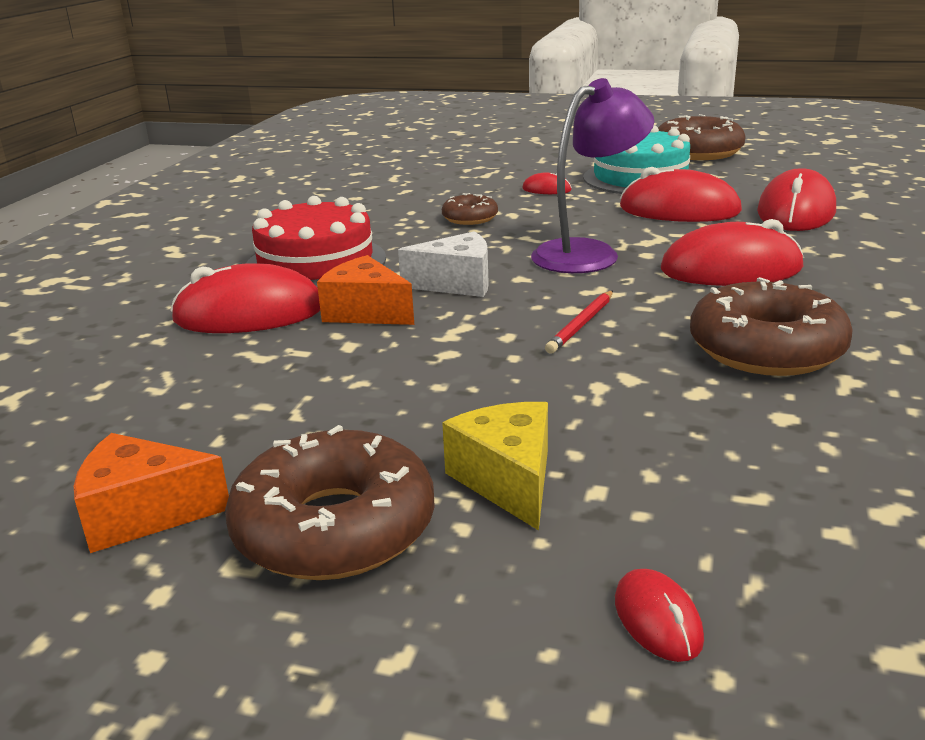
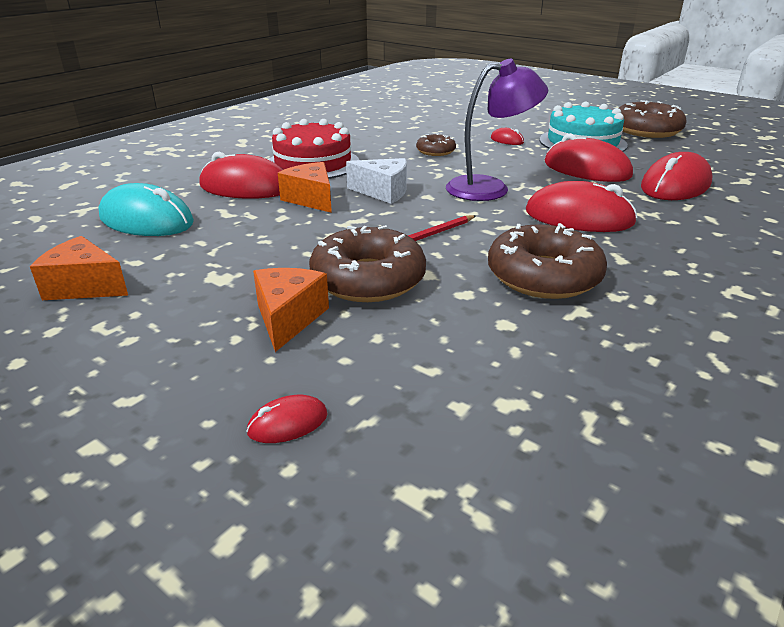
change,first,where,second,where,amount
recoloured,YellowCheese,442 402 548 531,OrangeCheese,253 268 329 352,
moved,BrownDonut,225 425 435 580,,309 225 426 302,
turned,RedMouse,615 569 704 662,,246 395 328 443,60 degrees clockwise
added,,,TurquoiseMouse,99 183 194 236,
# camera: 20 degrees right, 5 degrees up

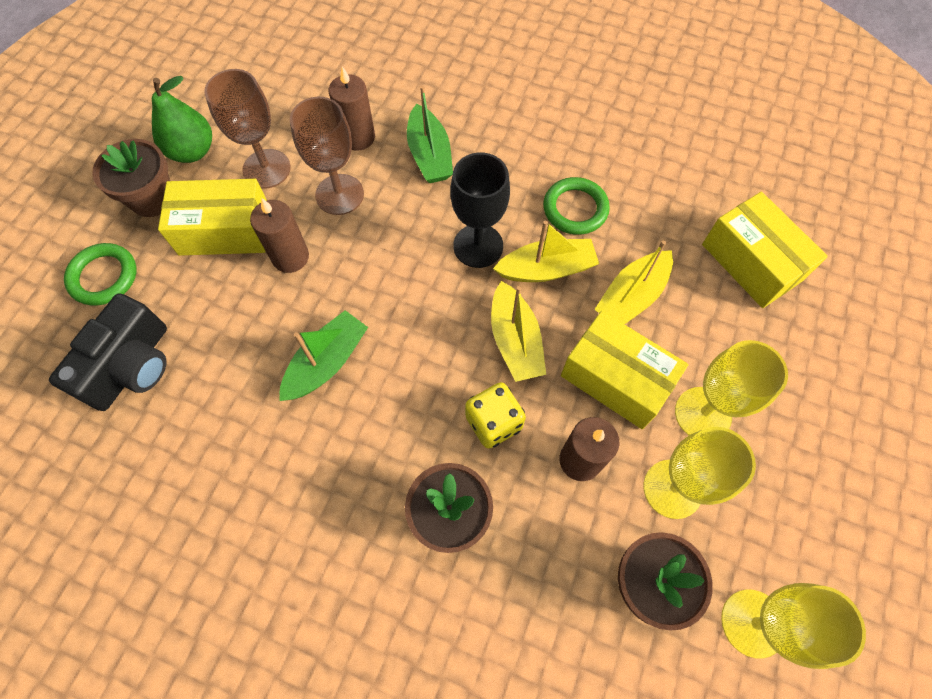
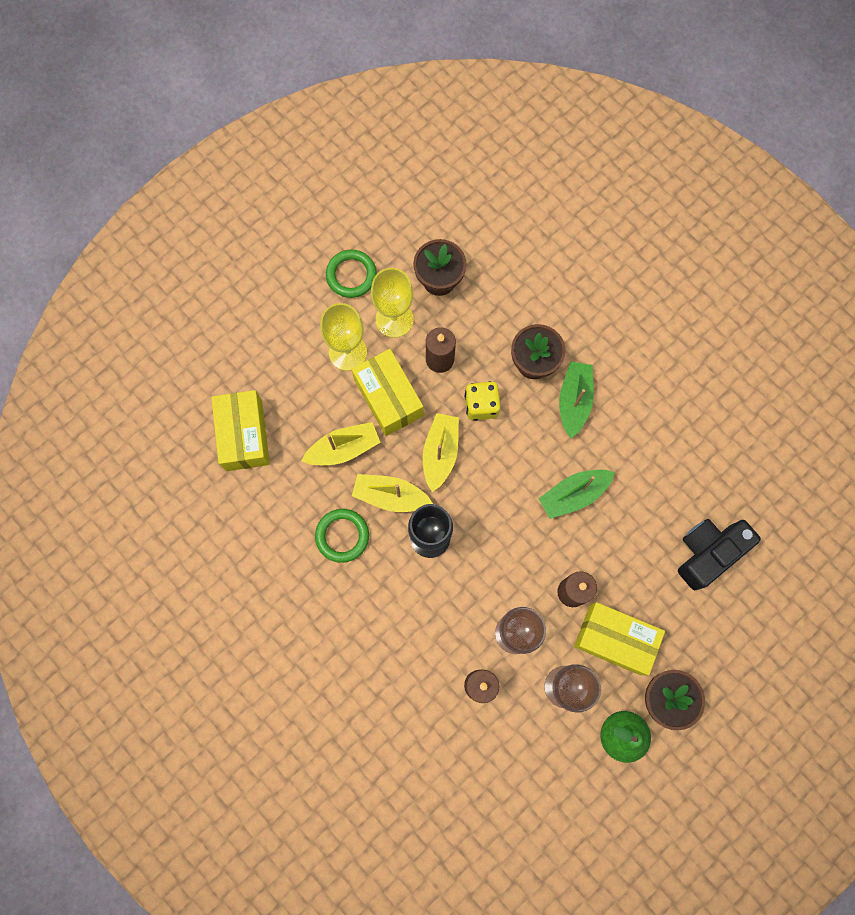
change,first,where,second,where,amount
moved,GreenBoat,407 86 453 183,,559 361 594 438,
moved,GreenRing,64 243 137 306,,326 250 377 298,
removed,YellowGoblet,721 583 866 669,,,
# camera: 155 degrees left, 10 degrees up

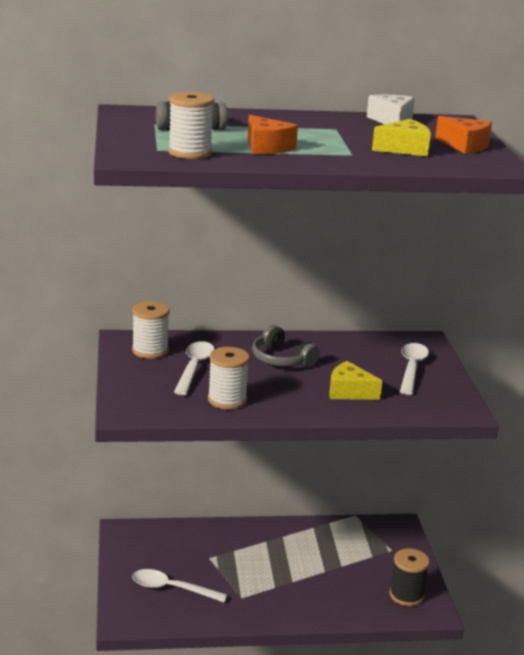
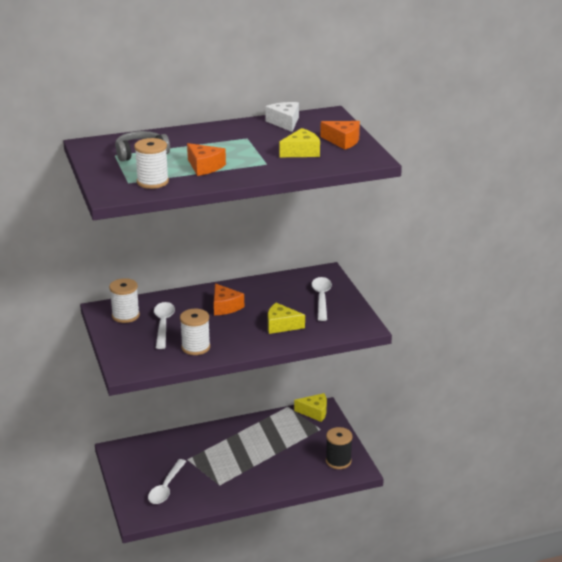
change,first,where,second,where,amount
replaced,GreyHeadphones,252 325 320 367,OrangeCheese,214 283 244 315,
turned,WhiteSpoon,132 569 228 602,,148 459 187 504,75 degrees counterclockwise
added,,,YellowCheese,294 393 327 422,
# camera: 10 degrees left, 5 degrees up

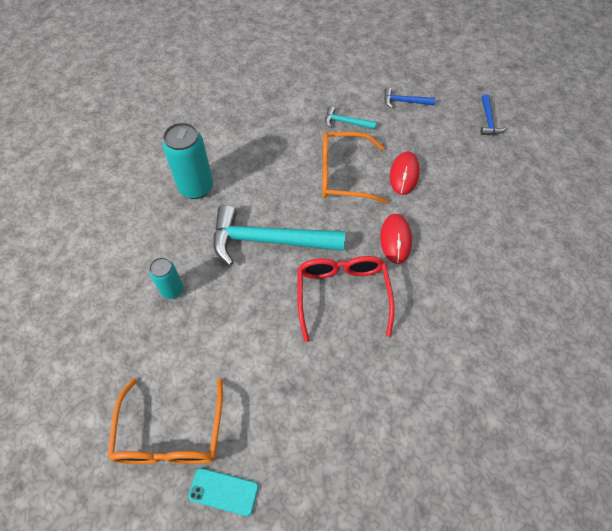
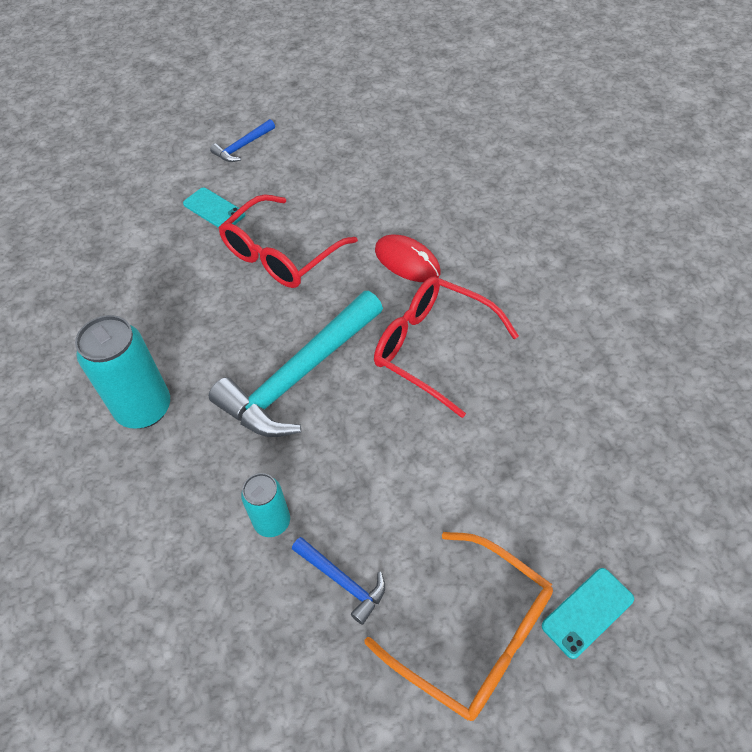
change,first,where,second,where,amount
moved,BlueHammer,480 94 506 135,,292 537 385 625,
replaced,TurquoiseHammer,325 106 377 129,TurquoisePhone,183 188 245 228,
recoloured,OrangeGlasses,322 132 388 204,RedGlasses,219 194 358 288,
removed,RedMouse,390 152 420 195,,,
# camera: 50 degrees left, 5 degrees down

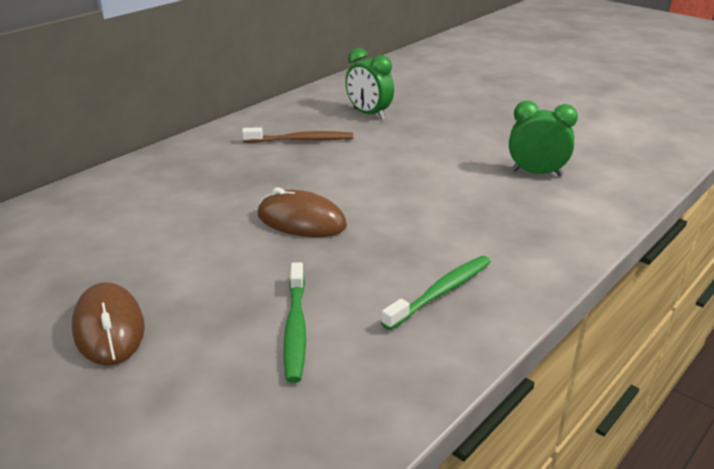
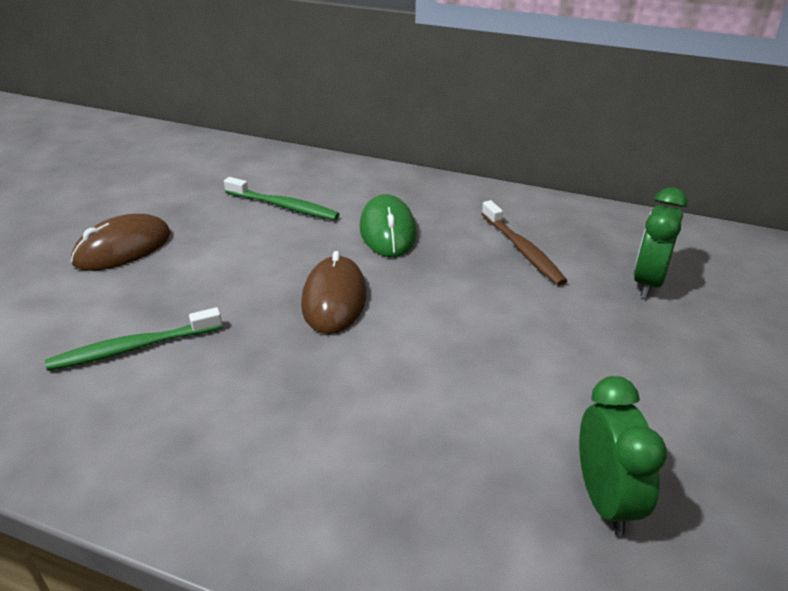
change,first,where,second,where,amount
moved,GreenToothbrush,381 256 491 330,,224 177 339 220,
added,,,GreenMouse,360 194 417 257,
# camera: 70 degrees right, 5 degrees up

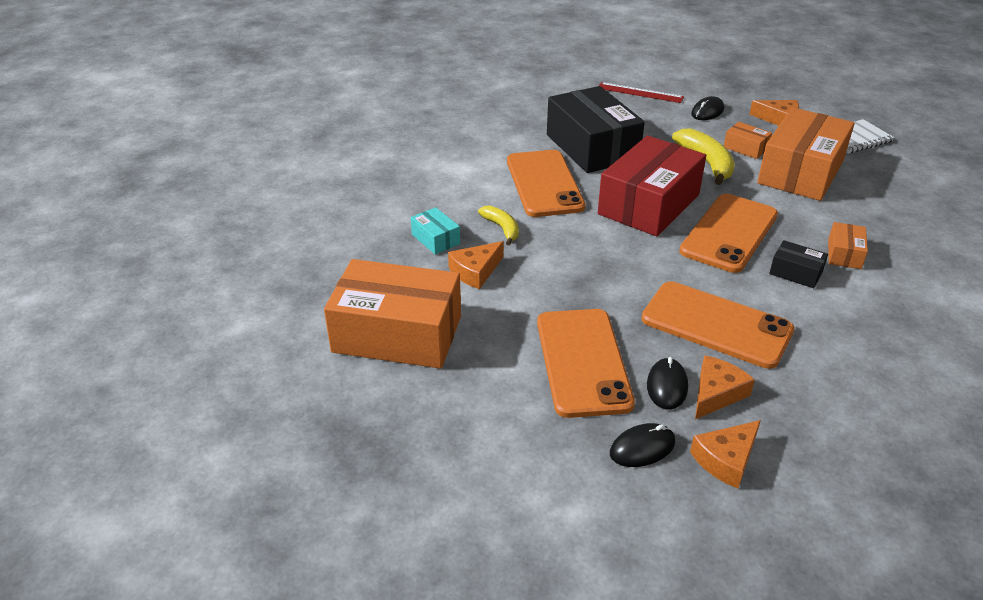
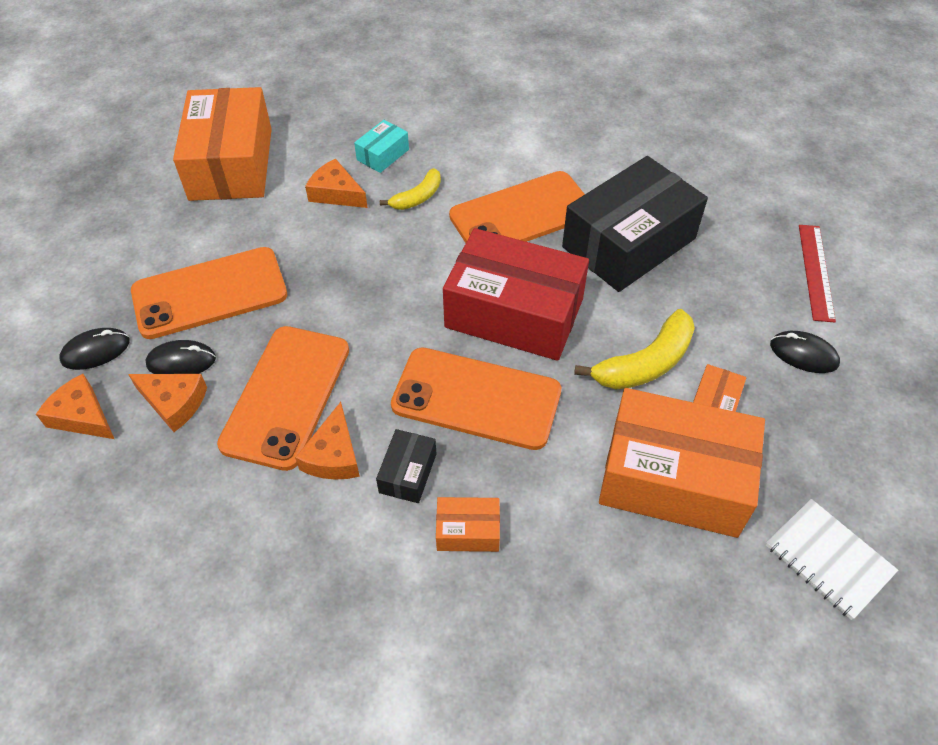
change,first,where,second,where,amount
moved,OrangeCheese,749 100 799 126,,295 402 360 480,
turned,BlackMouse,610 423 675 467,,59 328 130 370,75 degrees counterclockwise
# camera: 75 degrees right, 15 degrees up

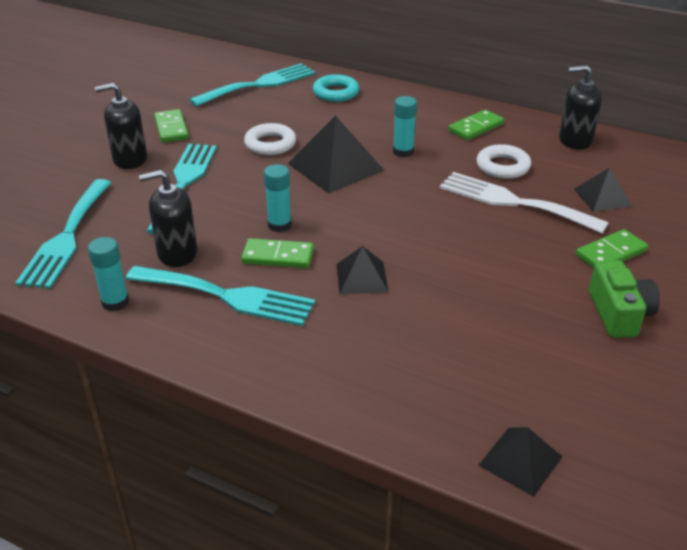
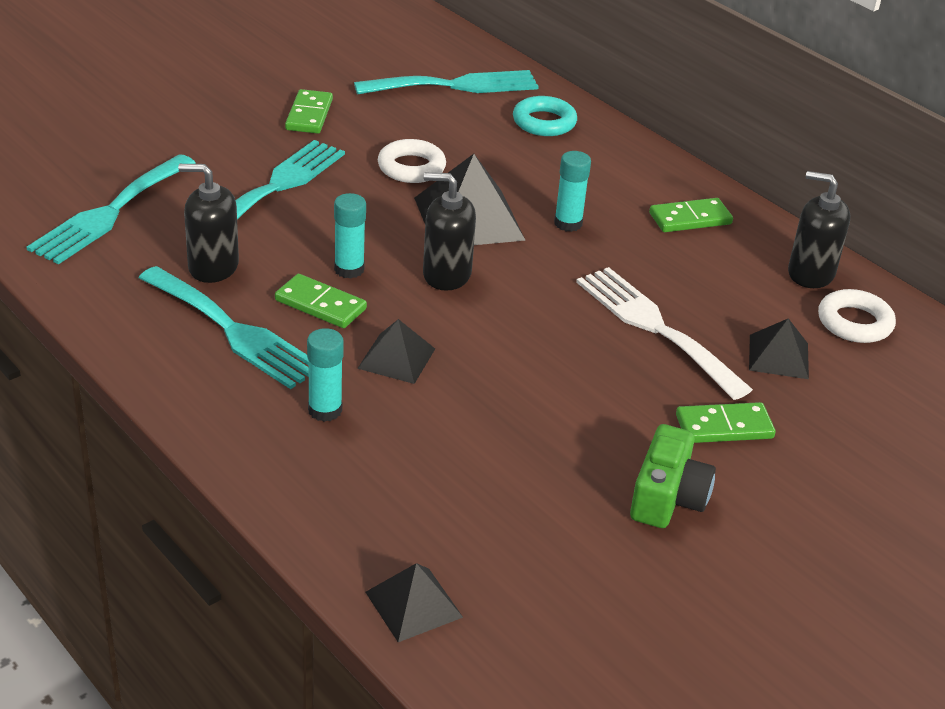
change,first,where,second,where,amount
moved,BlackSoapDispenser,95 83 147 169,,423 173 476 291,
moved,WhiteRing,476 144 531 179,,818 289 896 343,
moved,TurquoiseGlueStick,88 237 129 311,,307 328 344 422,
# camera: 20 degrees right, 0 degrees up

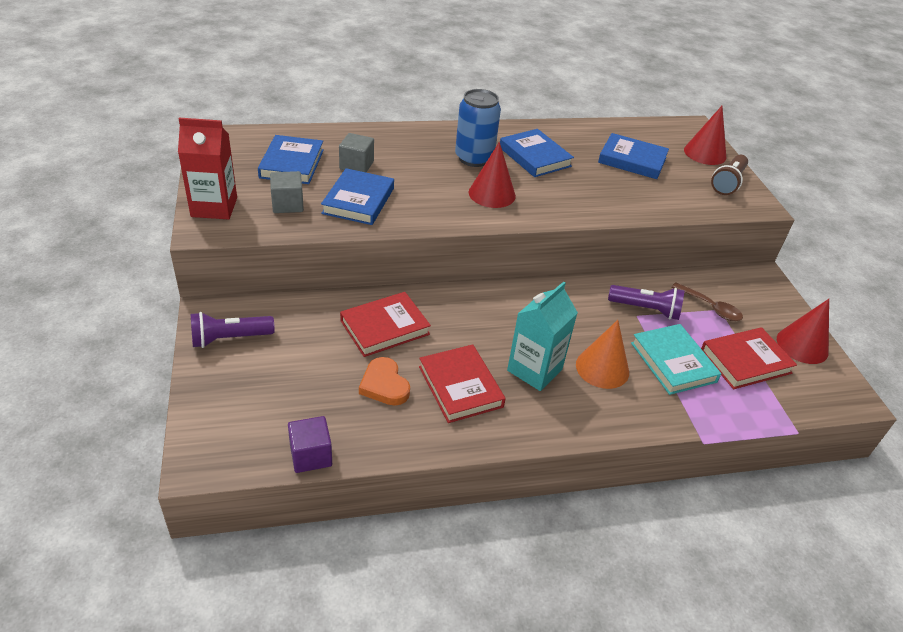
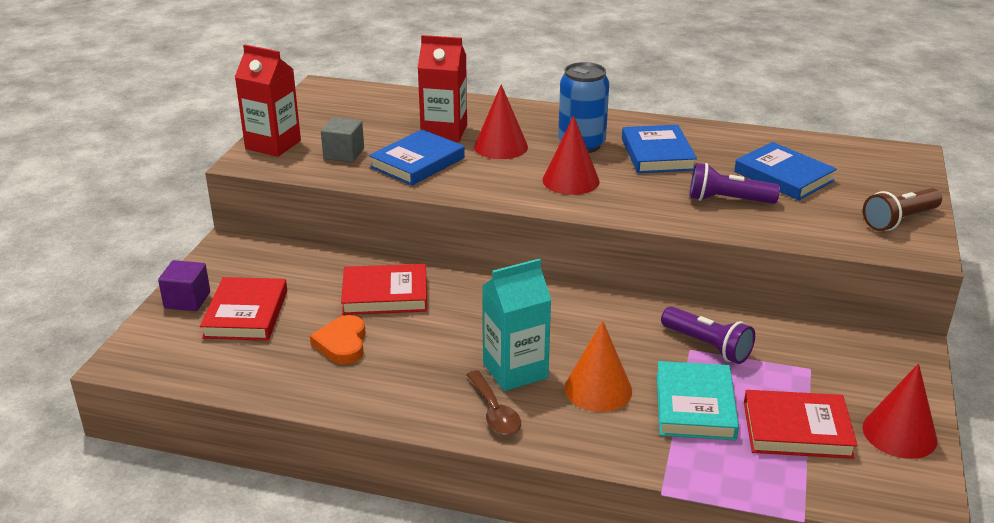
change,first,where,second,where,amount
moved,RedCone,684 106 726 165,,474 84 528 159,
replaced,GreyCube,339 133 374 172,RedCarton,418 35 467 142,
removed,BlueBook,258 135 324 184,,,
moved,BrownSpoon,671 283 743 321,,466 371 521 435,
moved,PurpleFlashlight,191 312 275 348,,690 163 780 204,
moved,RedBook,419 344 506 423,,200 277 287 341,
moved,PurpleCube,288 416 332 473,,158 260 210 311,
# camera: 30 degrees right, 10 degrees down

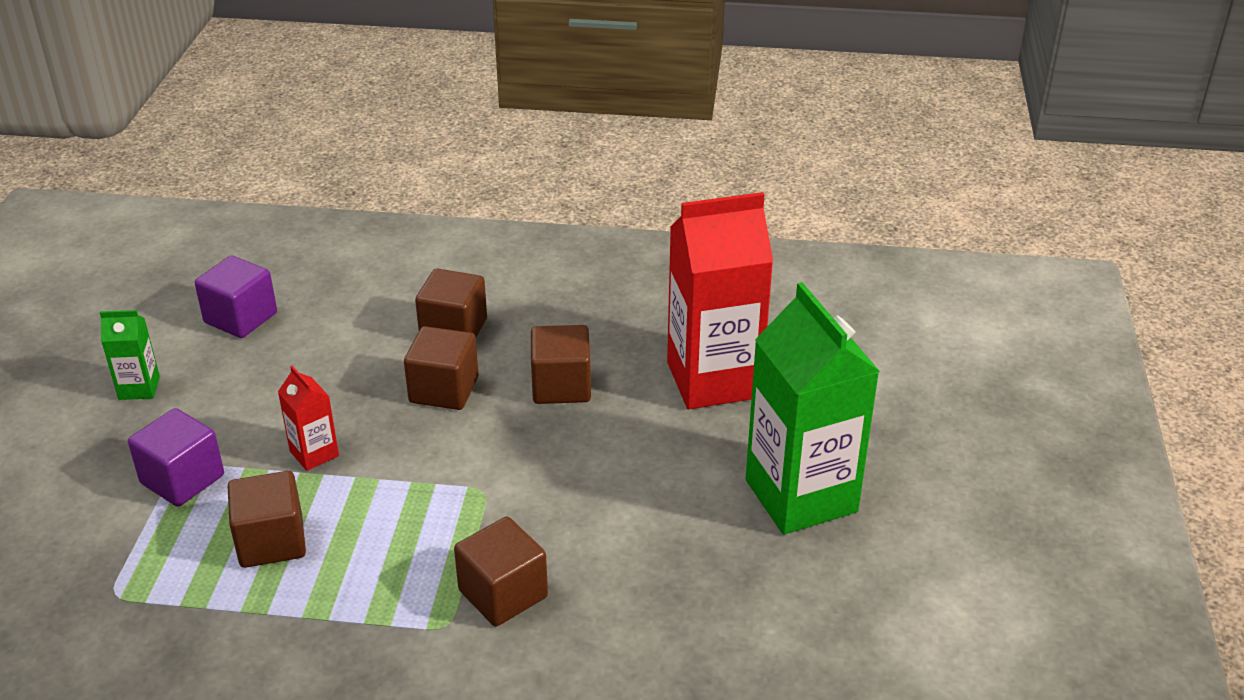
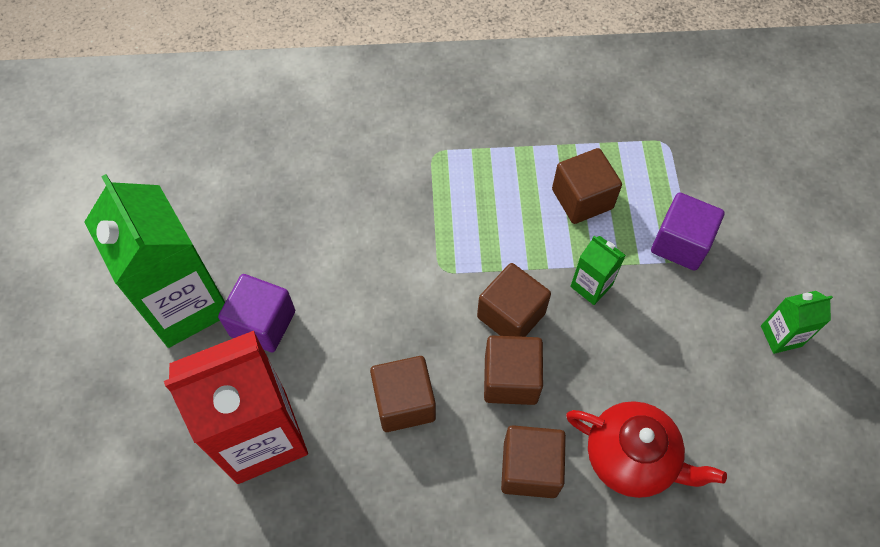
change,first,where,second,where,amount
moved,PurpleCube,195 255 277 338,,218 274 295 352,
recoloured,RedCarton,278 366 339 471,GreenCarton,570 236 626 305,
moved,BrownCube,454 517 548 627,,477 263 551 337,
added,,,RedTeapot,566 401 727 498,
# camera: 170 degrees right, 25 degrees up

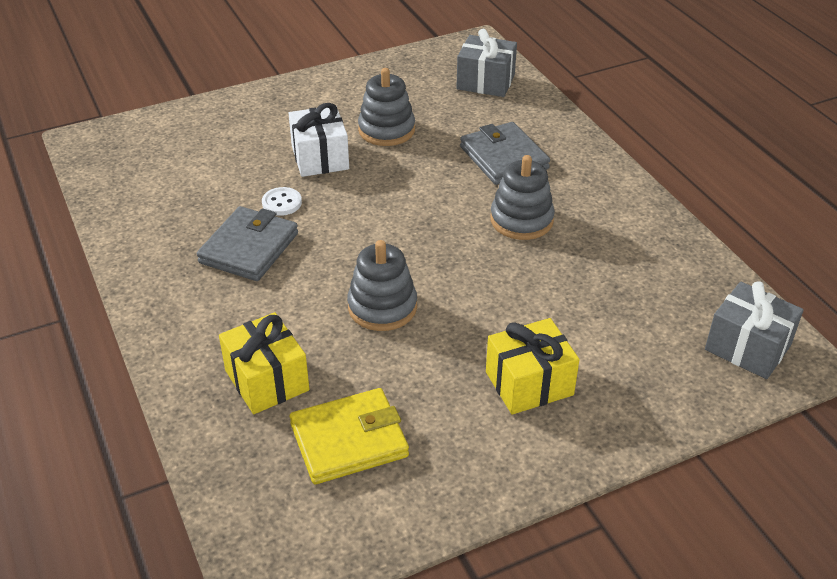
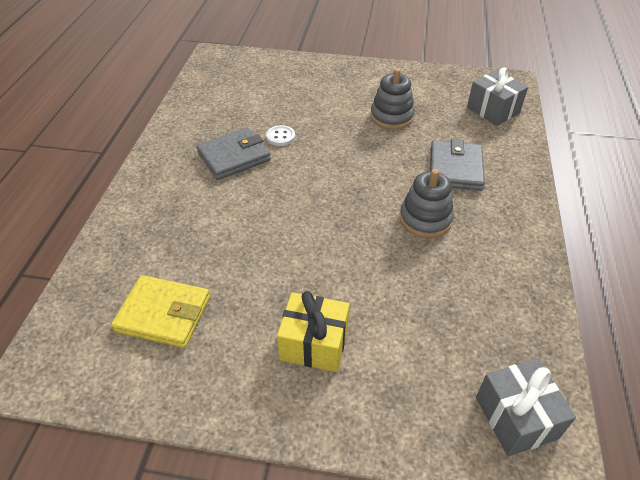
change,first,where,second,where,amount
removed,WhiteGift,288 103 349 177,,,
removed,GreyStackingToy,347 240 417 331,,,
removed,YellowGift,219 312 310 414,,,
# camera: 35 degrees right, 5 degrees up

